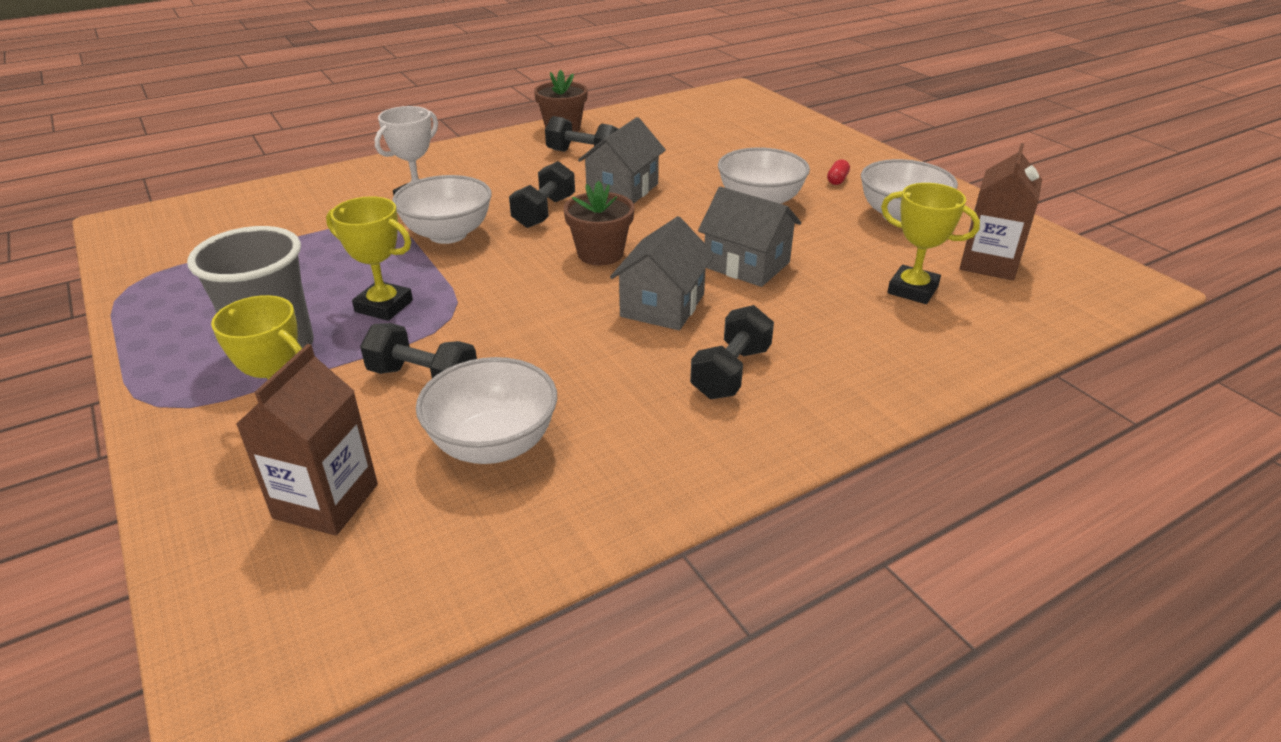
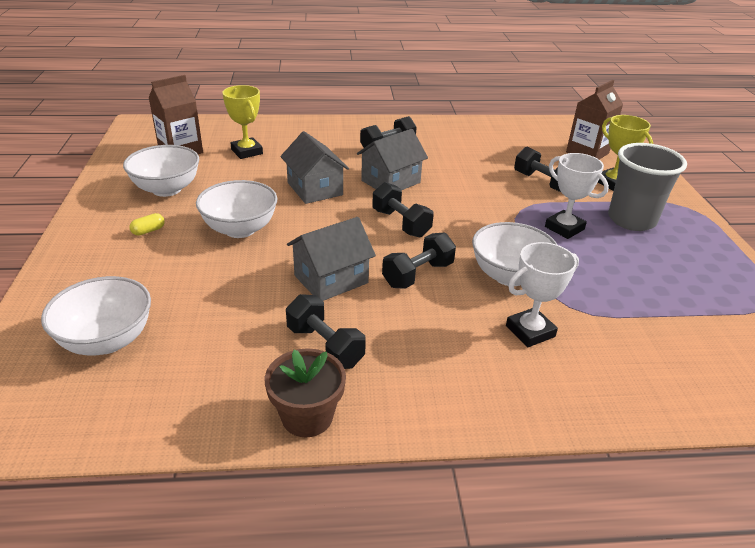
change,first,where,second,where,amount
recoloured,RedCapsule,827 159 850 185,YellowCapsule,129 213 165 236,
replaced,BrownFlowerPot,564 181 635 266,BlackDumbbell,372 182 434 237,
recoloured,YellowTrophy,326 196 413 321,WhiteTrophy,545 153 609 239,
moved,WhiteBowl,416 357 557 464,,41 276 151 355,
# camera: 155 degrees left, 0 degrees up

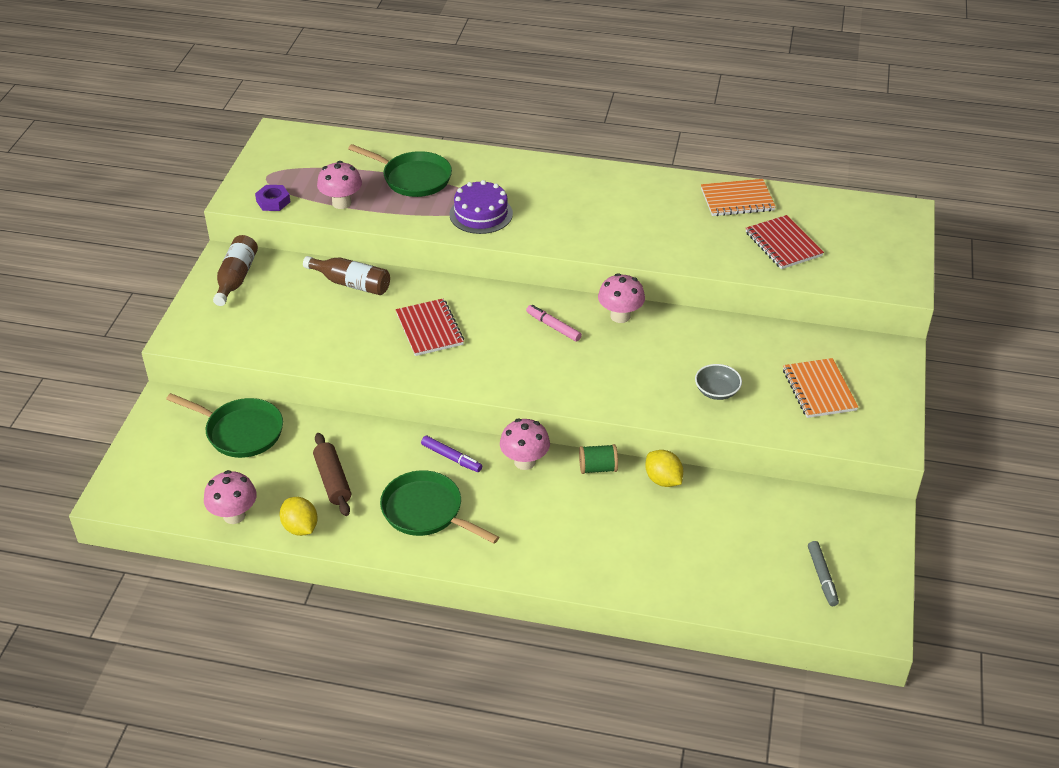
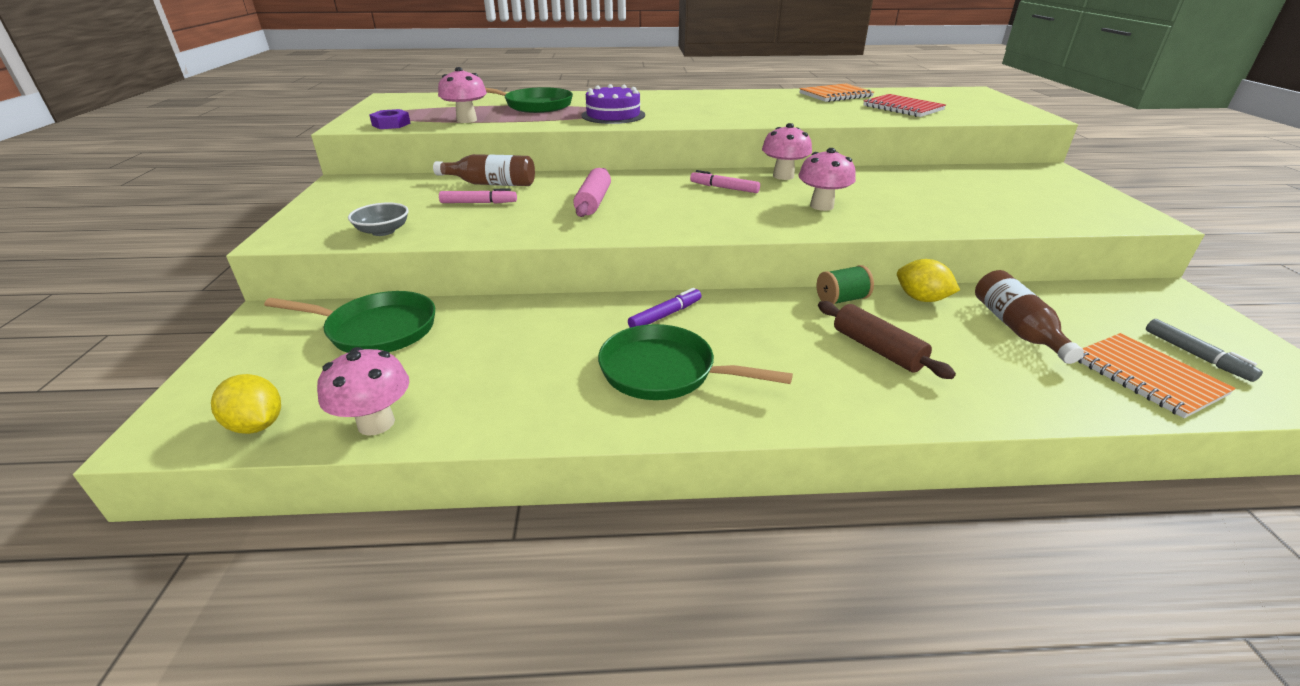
change,first,where,second,where,amount
moved,BrownBottle,213 235 258 306,,975 270 1084 364,
replaced,RedNotebook,396 298 464 356,PinkRollingPin,573 168 611 217,
moved,OrangeNotebook,783 358 858 418,,1078 333 1236 418,
moved,GreyBowl,695 364 742 400,,348 202 409 236,
moved,PinkMushroom,500 419 550 470,,798 148 856 211,
moved,BrownRollingPin,313 433 351 516,,818 301 956 379,
turned,PurpleMarker,421 435 482 472,,628 288 701 328,60 degrees counterclockwise
moved,YellowLemon,280 497 318 536,,211 374 281 434,
added,,,PinkMarker,439 189 517 204,
# camera: 15 degrees left, 10 degrees down

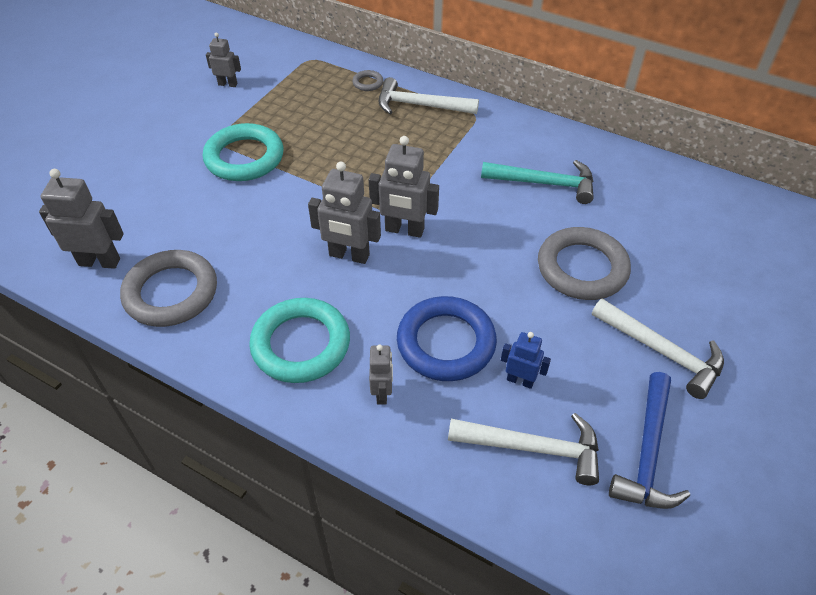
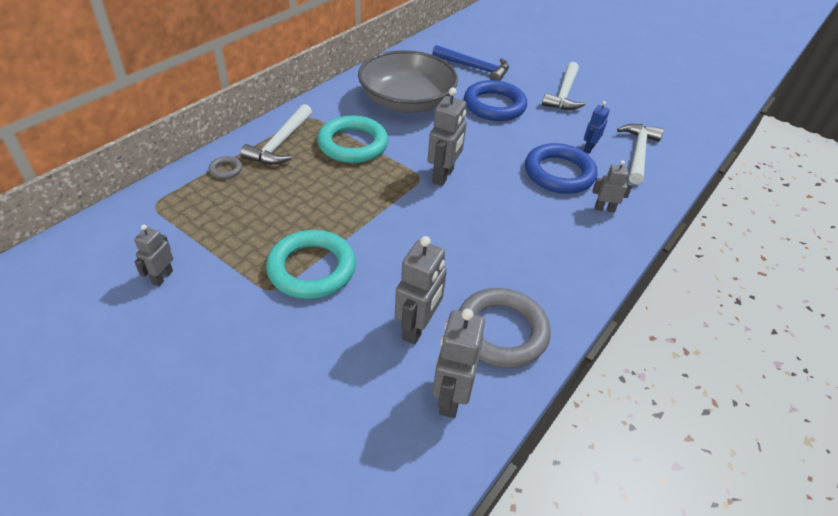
change,first,where,second,where,amount
replaced,TurquoiseHammer,481 160 594 204,GreyBowl,358 50 458 113,
moved,GreyRobot,308 162 381 264,,395 236 447 345,
recoloured,GreyRing,538 227 631 300,BlueRing,464 80 527 121,
moved,TurquoiseRing,249 298 350 383,,317 116 388 163,
turned,WhiteHammer,592 298 724 399,,542 62 585 110,150 degrees clockwise
moved,BlueHammer,609 372 690 509,,432 45 509 81,
# camera: 85 degrees left, 5 degrees down

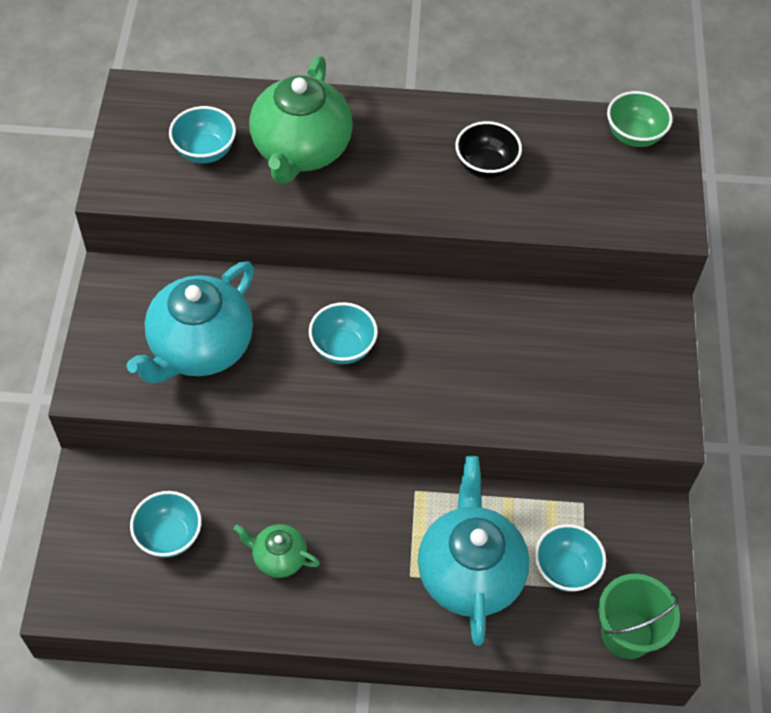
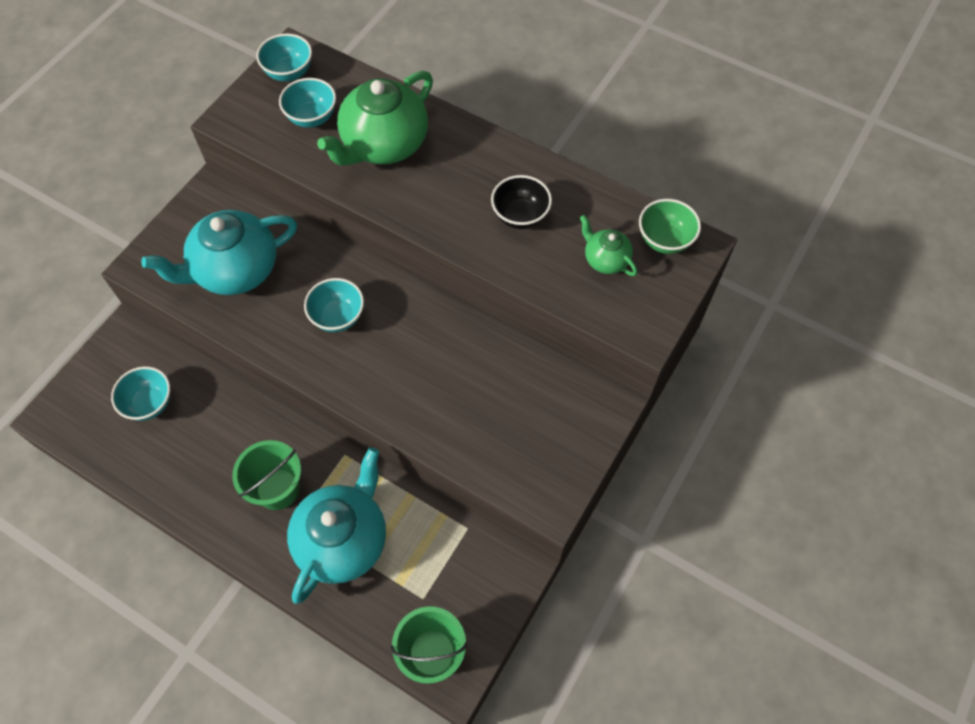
change,first,where,second,where,amount
moved,GreenTeapot,234 524 320 578,,580 215 637 276,
moved,TurquoiseBowl,535 524 606 592,,256 33 312 81,
added,,,GreenBucket,232 440 301 510,
# camera: 30 degrees right, 5 degrees up

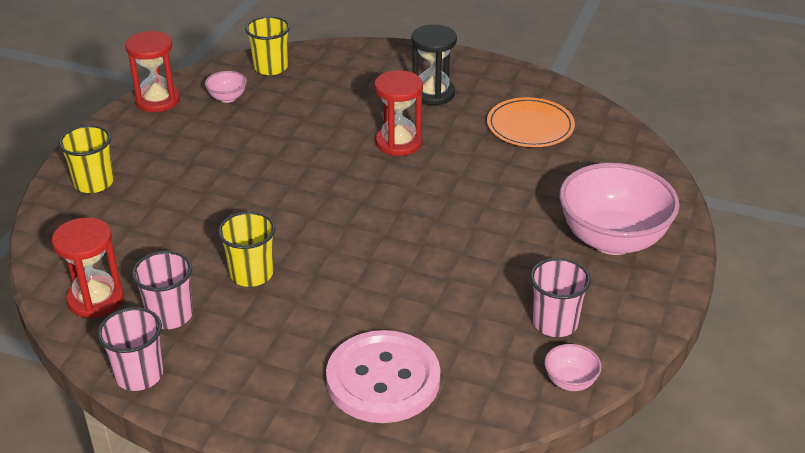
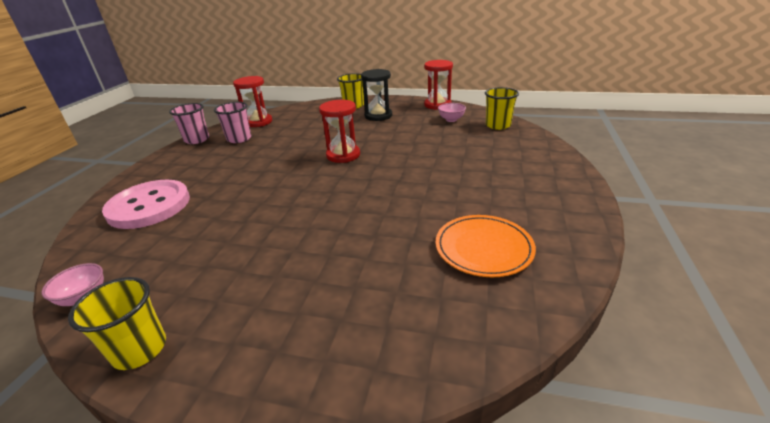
change,first,where,second,where,amount
moved,BlackHourglass,411 24 457 105,,361 69 392 121,
moved,RedHourglass,375 70 423 156,,319 100 360 163,
removed,PinkBowl,559 162 680 255,,,
moved,YellowCup,218 211 276 287,,68 277 166 370,
removed,PinkCup,530 258 591 337,,,
# camera: 85 degrees right, 5 degrees down

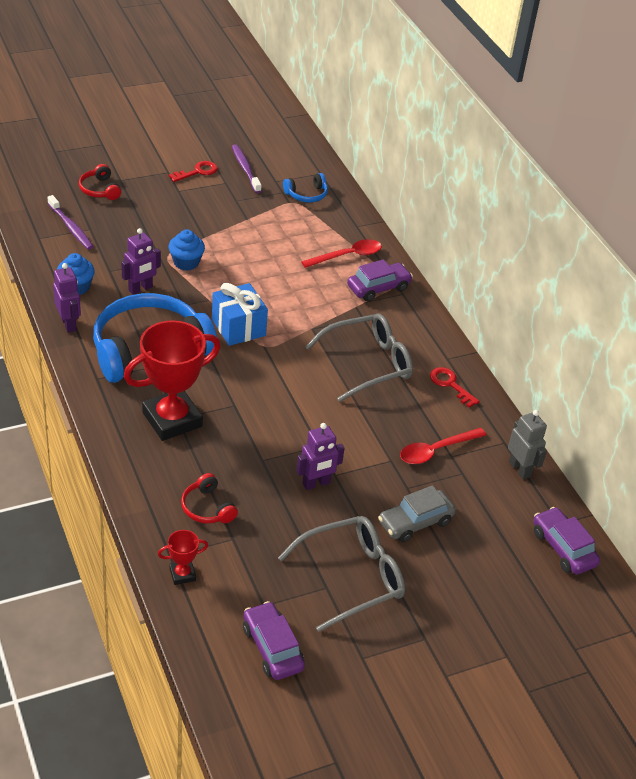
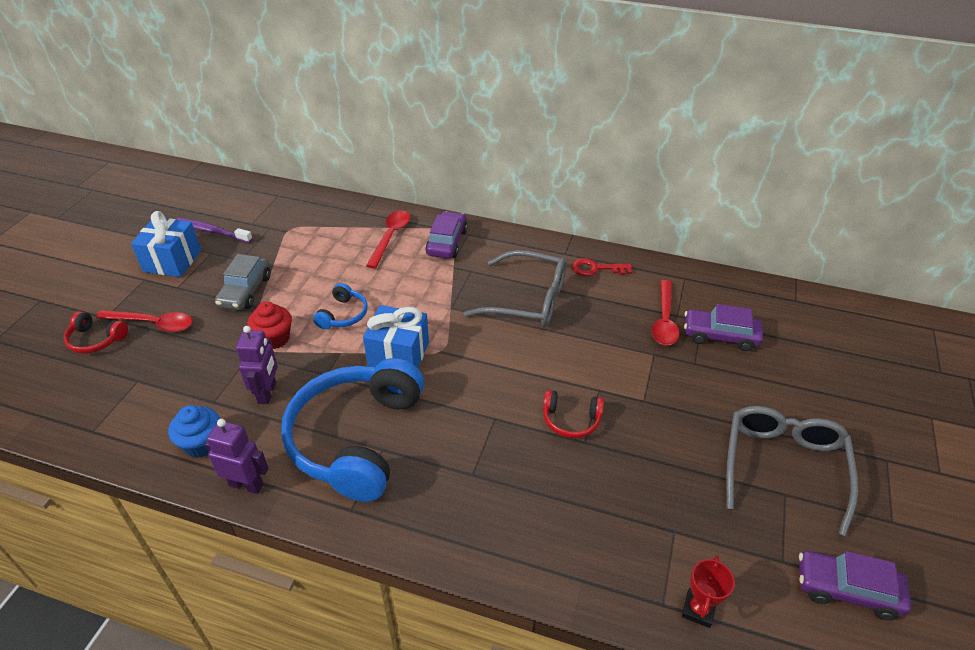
change,first,where,second,where,amount
replaced,RedKey,169 161 218 182,BlueGift,131 211 201 277,
moved,BlueHeadphones,283 173 328 202,,313 283 368 329,
removed,PurpleToothbrush,48 195 94 250,,,
recoloured,BlueCupcake,168 229 205 271,RedCupcake,247 302 292 349,
turned,GreyGlasses,305 314 413 402,,463 250 566 327,90 degrees clockwise
removed,RedTrophy,123 320 221 441,,,
removed,GreyRobot,508 410 547 479,,,
removed,PurpleRobot,296 423 344 490,,,
moved,RedHeadphones,181 473 238 523,,543 390 604 438,
moved,GreyCar,378 485 456 542,,215 254 271 310,
moved,PurpleCar,533 507 600 575,,684 304 763 351,
added,,,RedSpoon,96 310 193 332,
# camera: 45 degrees left, 0 degrees up

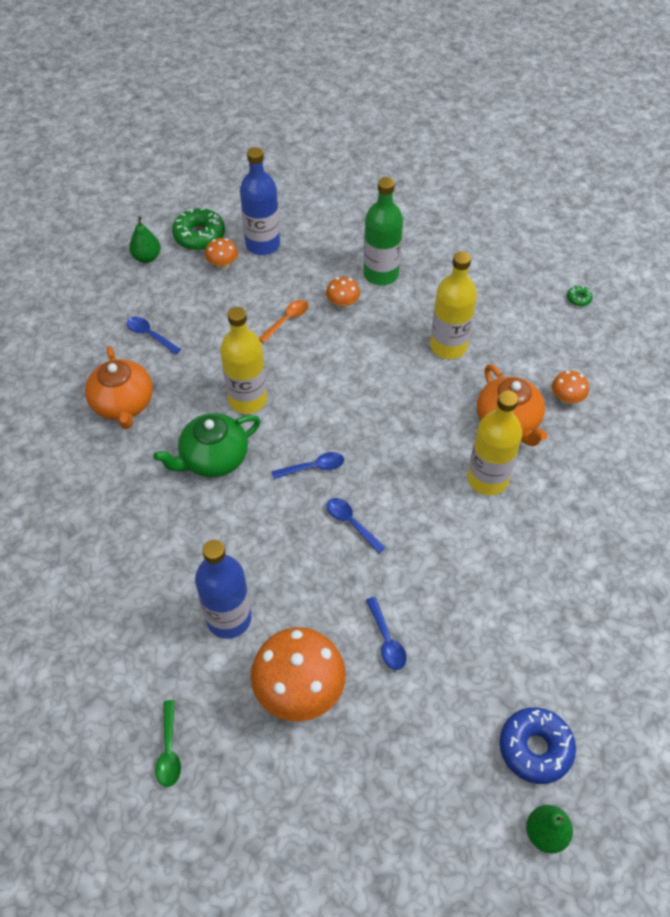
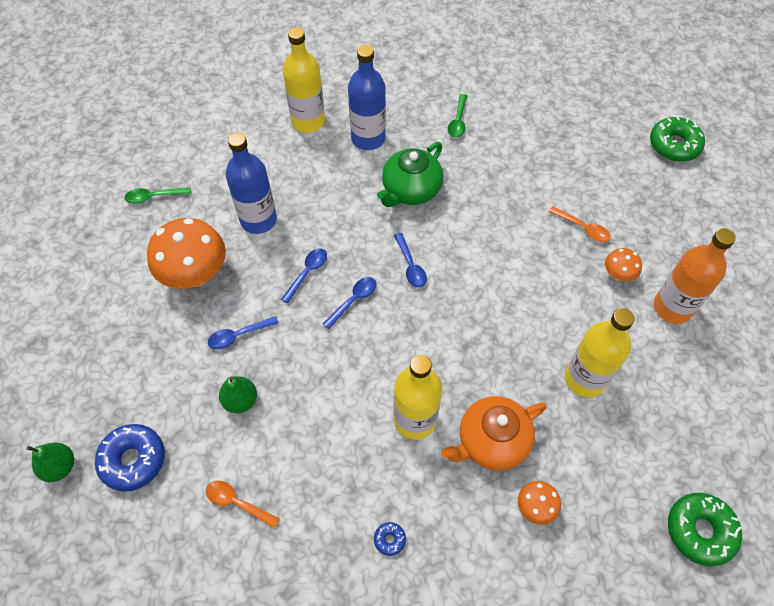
change,first,where,second,where,amount
moved,BlueBottle,240 147 280 255,,348 45 386 150,
recoloured,GreenBottle,363 177 403 285,OrangeBottle,654 228 736 324,
moved,GreenPear,129 216 161 263,,219 376 257 413,
removed,OrangeMushroom,205 238 238 270,,,
resized,GreenDonut,567 285 593 306,,668 493 742 566,x2.19
moved,YellowBottle,220 307 267 414,,283 27 325 133,
moved,BlueSpoon,126 317 181 355,,281 248 327 303,
replaced,OrangeTeapot,85 346 153 429,GreenSpoon,448 94 467 138,
turned,GreenTeapot,153 413 261 477,,377 142 443 207,105 degrees counterclockwise
added,,,OrangeSpoon,206 481 280 528,
added,,,BlueDonut,374 522 406 556,
# camera: 85 degrees right, 5 degrees up

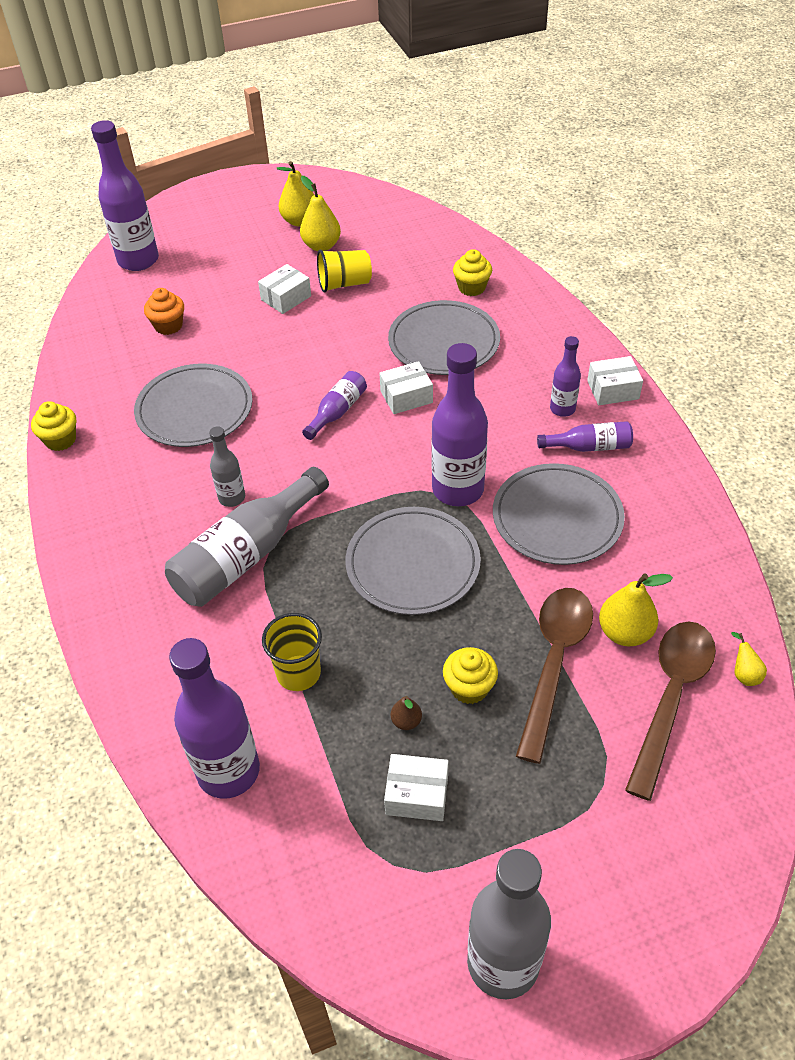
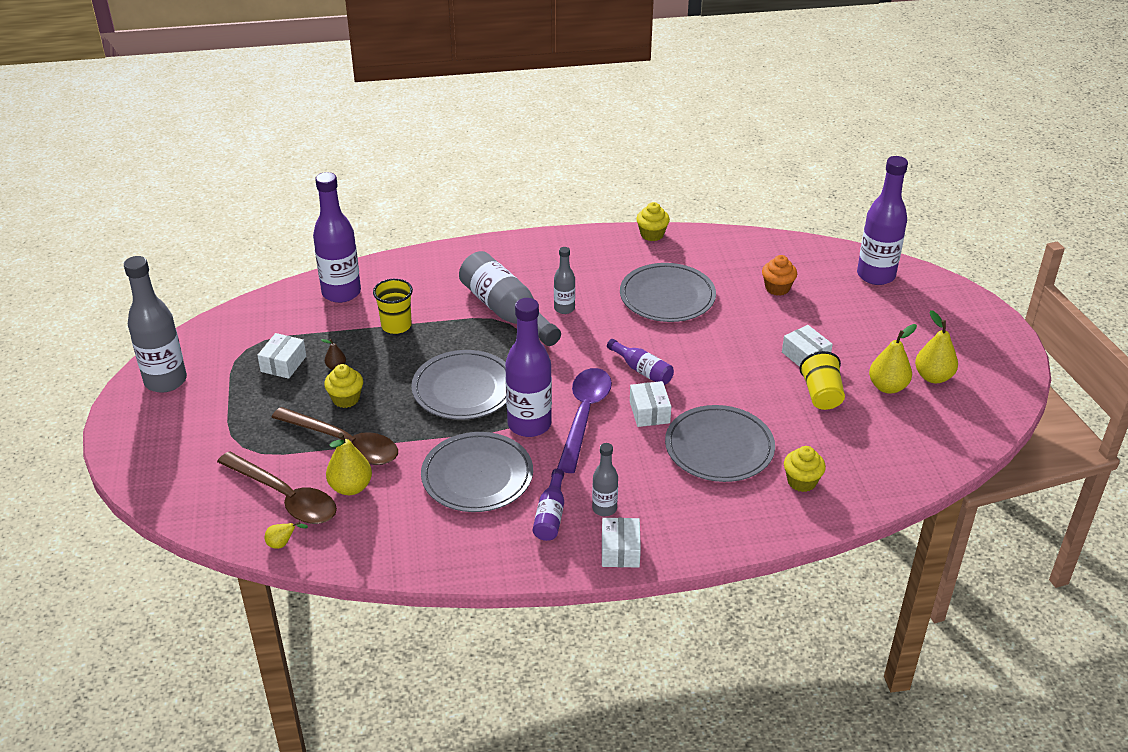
change,first,where,second,where,amount
recoloured,PurpleBottle,550 336 581 417,GreyBottle,592 443 618 516,
added,,,PurpleSpoon,557 368 612 473,
# camera: 100 degrees right, 10 degrees down

